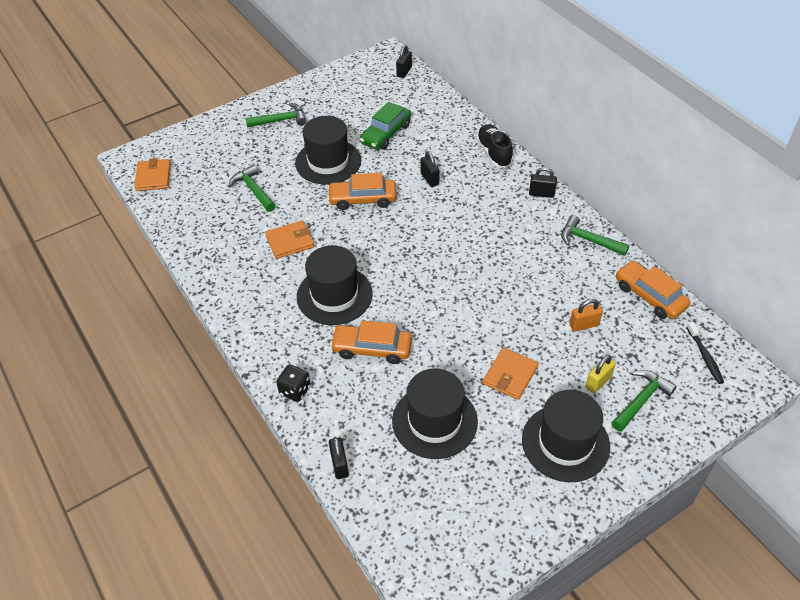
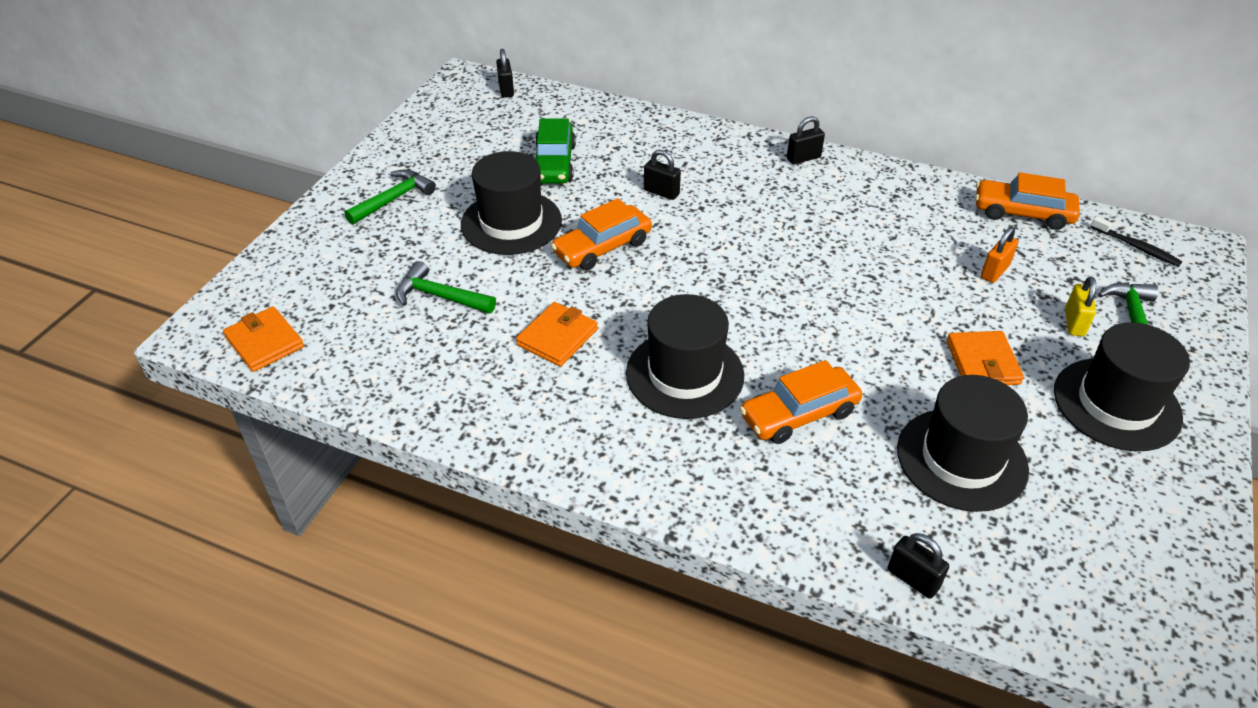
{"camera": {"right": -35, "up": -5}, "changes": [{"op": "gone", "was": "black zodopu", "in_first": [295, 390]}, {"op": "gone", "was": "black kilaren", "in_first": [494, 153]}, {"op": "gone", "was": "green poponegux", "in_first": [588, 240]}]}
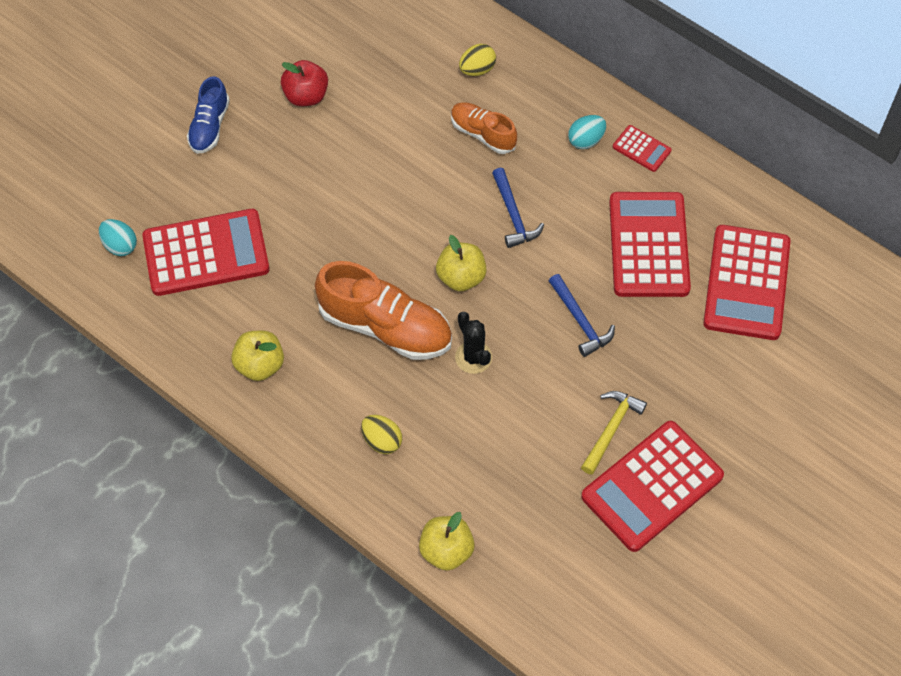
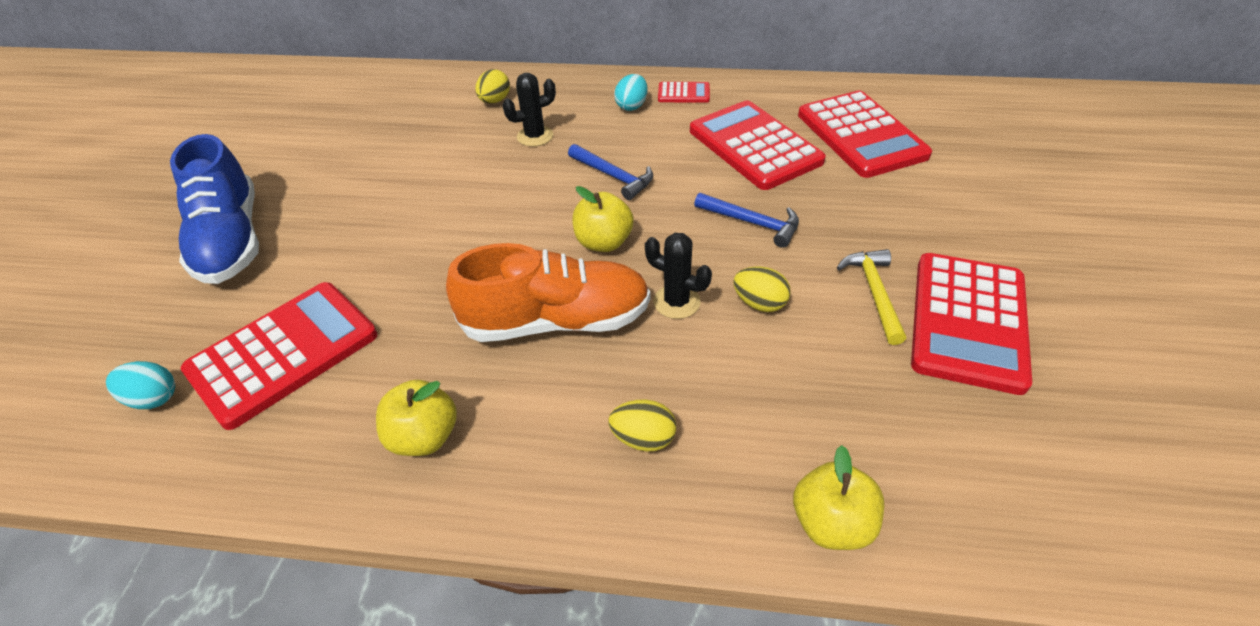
{"camera": {"right": -30, "up": -15}, "changes": [{"op": "scaled", "was": "blue kilaren", "in_first": [209, 126], "in_second": [231, 240], "ratio": 1.74}, {"op": "gone", "was": "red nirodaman", "in_first": [306, 96]}, {"op": "swapped", "was": "orange kilaren", "now": "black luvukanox", "in_first": [482, 134], "in_second": [535, 136]}, {"op": "new", "now": "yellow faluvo", "in_second": [759, 303]}]}
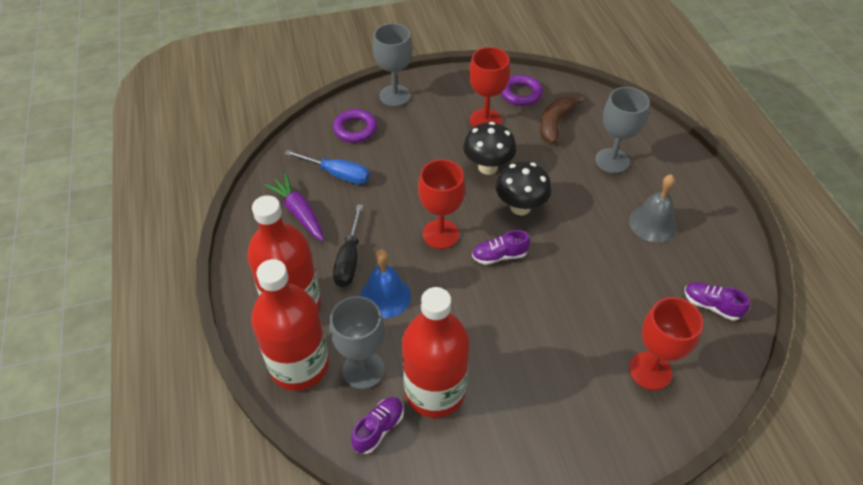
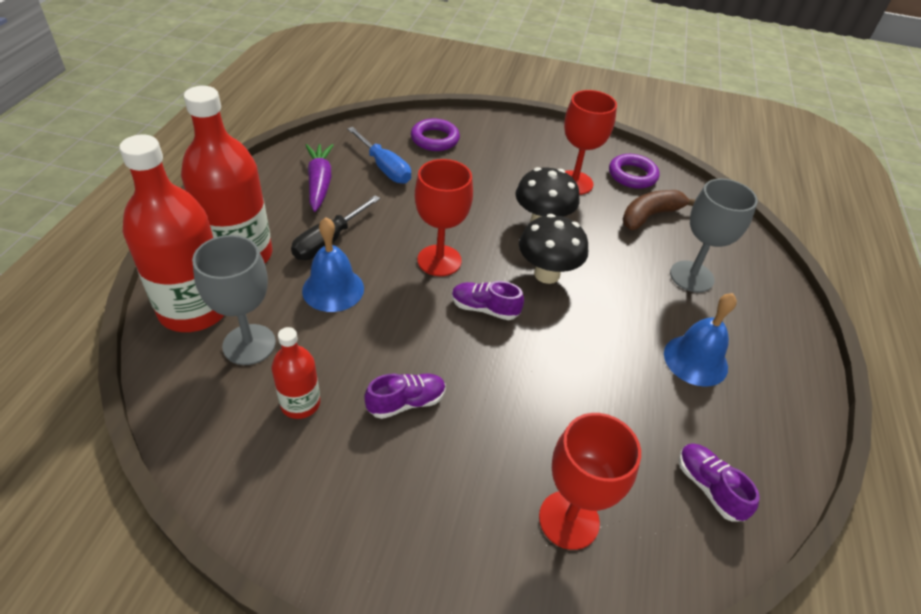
{"camera": {"right": 25, "up": -5}, "changes": [{"op": "shifted", "was": "purple kilaren", "in_first": [379, 429], "in_second": [406, 402]}, {"op": "gone", "was": "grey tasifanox", "in_first": [395, 96]}, {"op": "scaled", "was": "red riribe", "in_first": [435, 391], "in_second": [300, 403], "ratio": 0.51}, {"op": "repainted", "was": "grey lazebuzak", "now": "blue lazebuzak", "in_first": [652, 223], "in_second": [695, 360]}]}
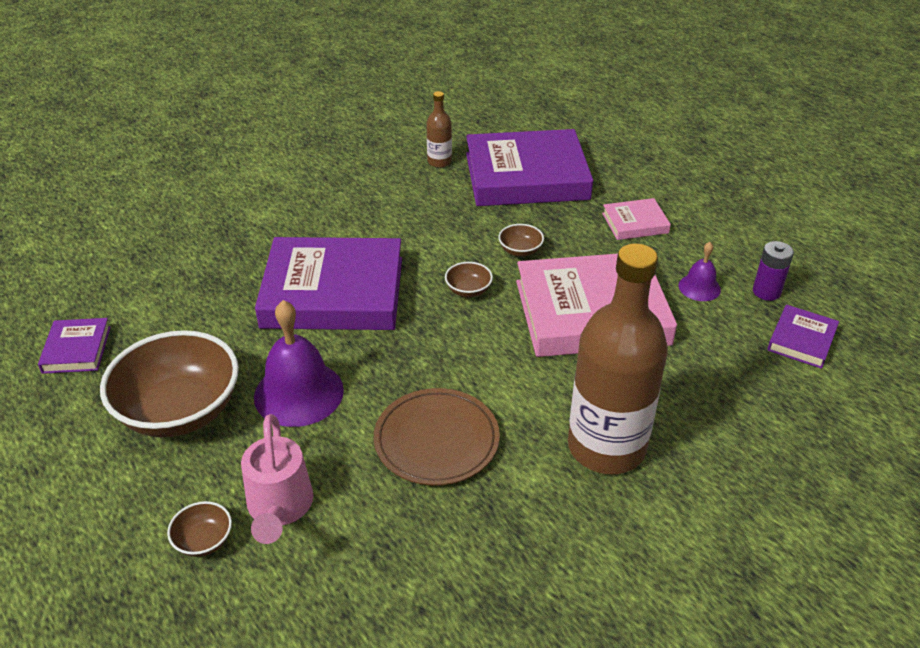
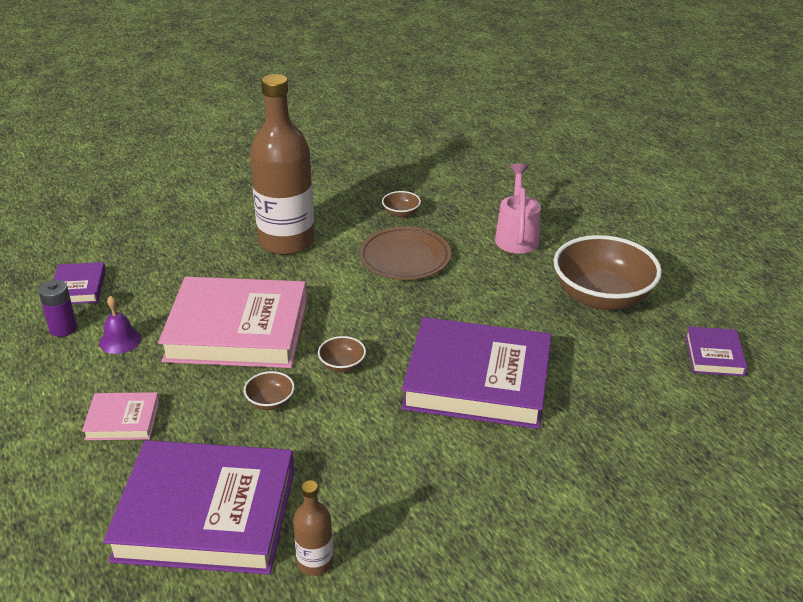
{"camera": {"right": -170, "up": -5}, "changes": [{"op": "shifted", "was": "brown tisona", "in_first": [204, 541], "in_second": [401, 213]}, {"op": "gone", "was": "purple lazebuzak", "in_first": [298, 393]}, {"op": "rotated", "was": "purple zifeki", "in_first": [801, 340], "in_second": [79, 287], "clockwise": -45}]}
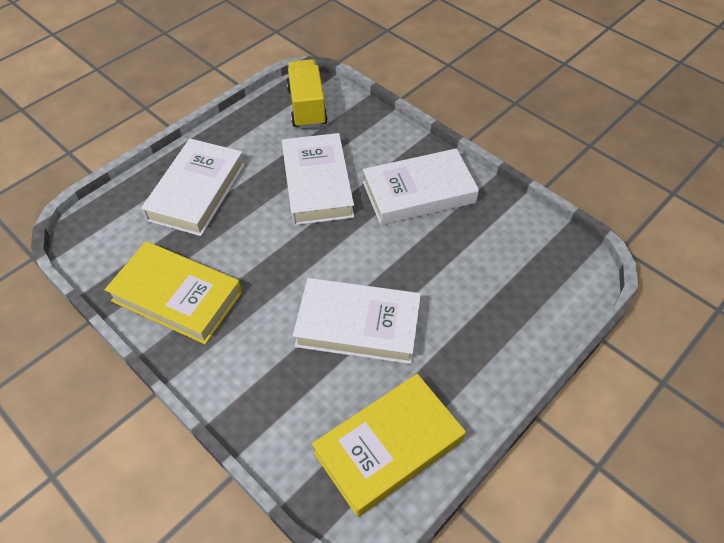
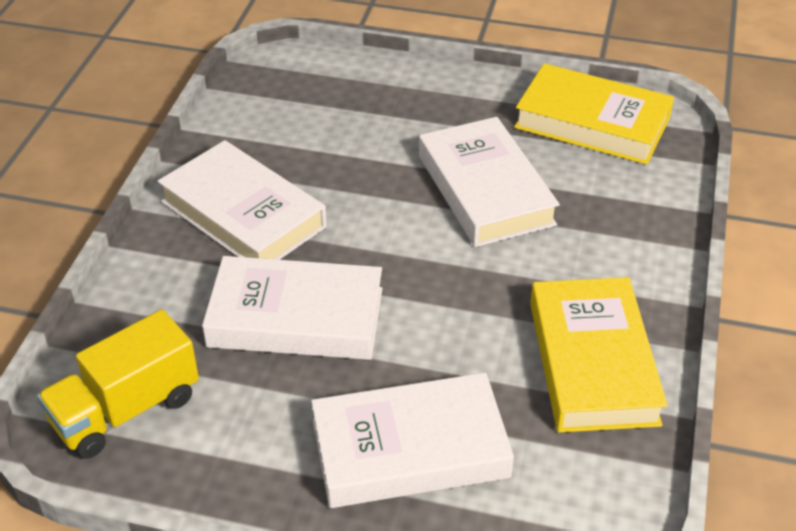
{"camera": {"right": -120, "up": -10}, "changes": [{"op": "rotated", "was": "white zifeki", "in_first": [317, 184], "in_second": [296, 317], "clockwise": 45}]}
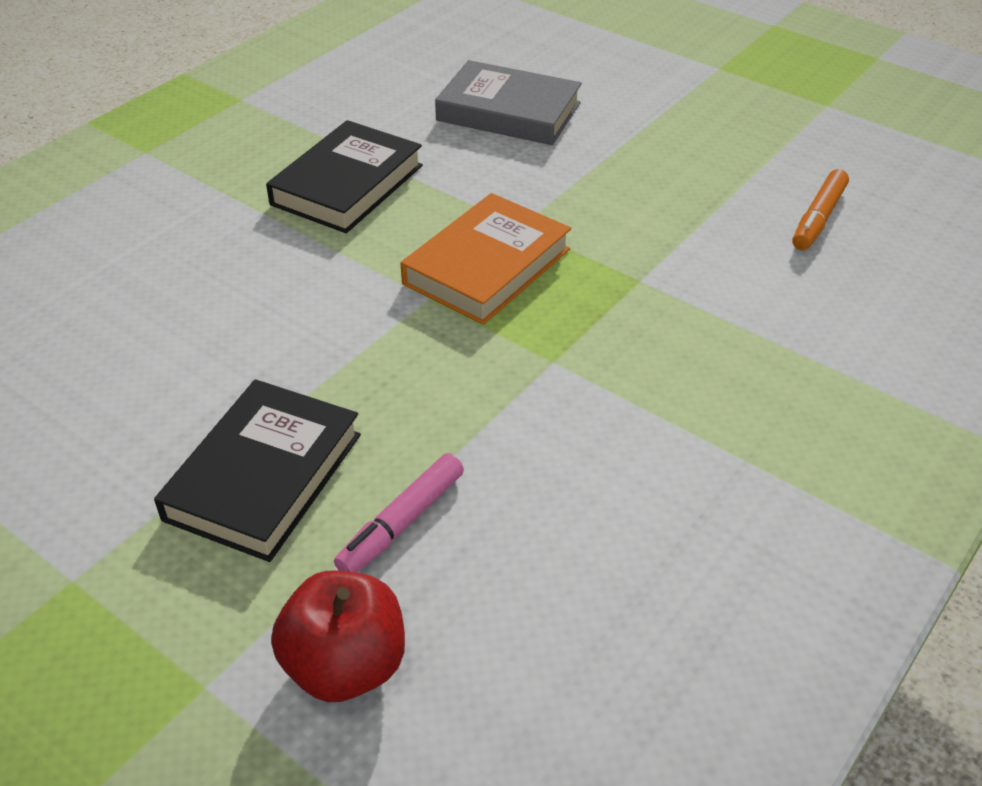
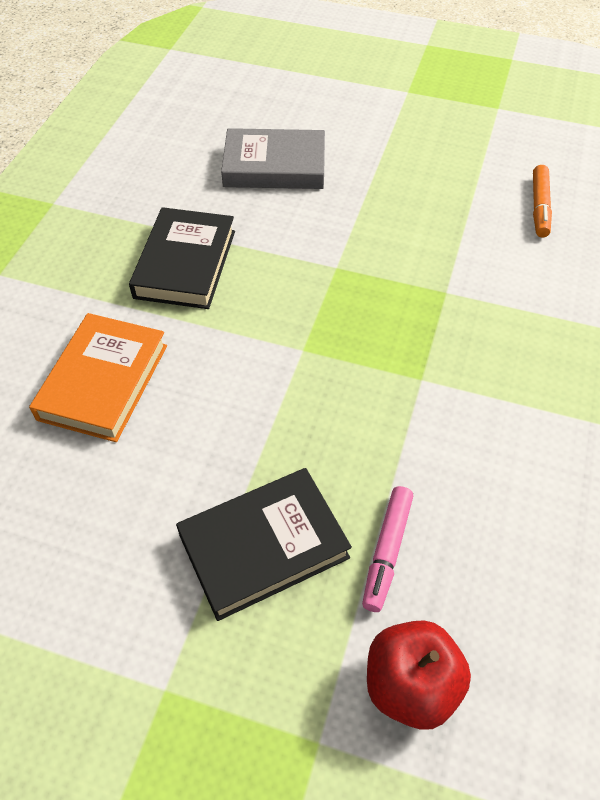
{"camera": {"right": -20, "up": 10}, "changes": [{"op": "rotated", "was": "black zifeki", "in_first": [264, 476], "in_second": [263, 546], "clockwise": 60}, {"op": "shifted", "was": "orange zifeki", "in_first": [487, 266], "in_second": [103, 382]}]}
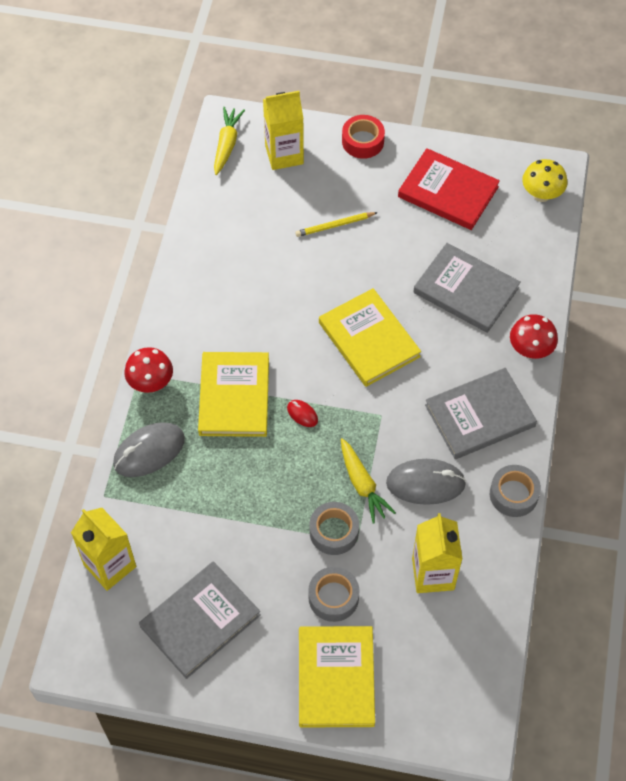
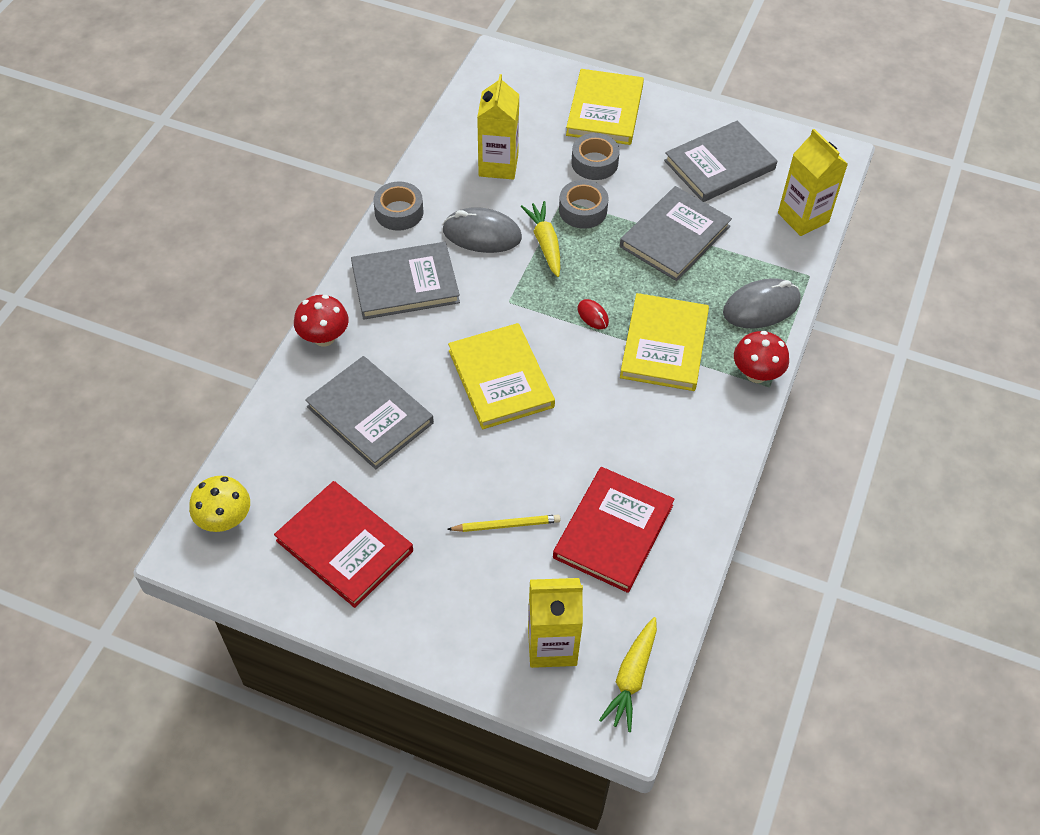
{"camera": {"right": -170, "up": -5}, "changes": [{"op": "gone", "was": "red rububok", "in_first": [363, 141]}, {"op": "new", "now": "red zifeki", "in_second": [613, 531]}, {"op": "new", "now": "grey zifeki", "in_second": [675, 236]}]}
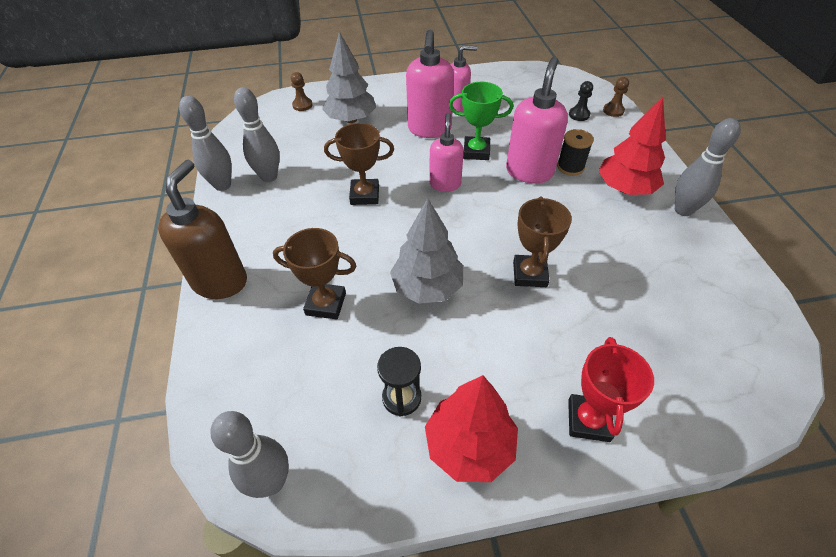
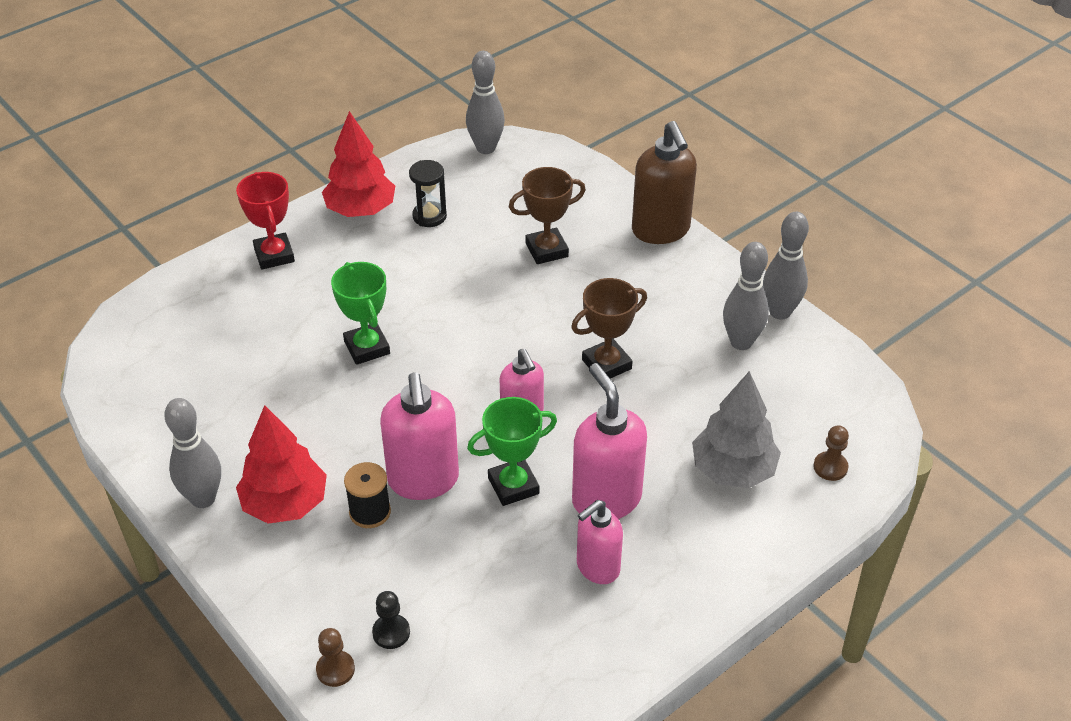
{"camera": {"right": 150, "up": -5}, "changes": [{"op": "gone", "was": "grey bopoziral", "in_first": [427, 287]}, {"op": "repainted", "was": "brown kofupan", "now": "green kofupan", "in_first": [529, 274], "in_second": [367, 347]}]}
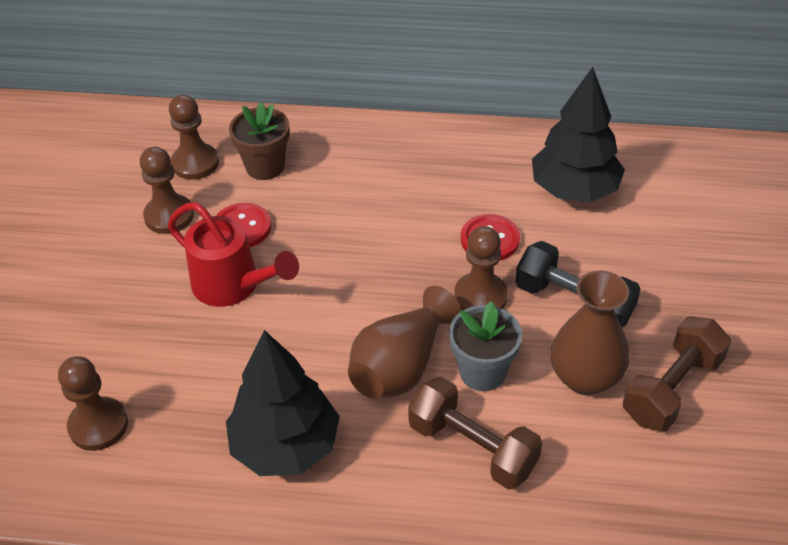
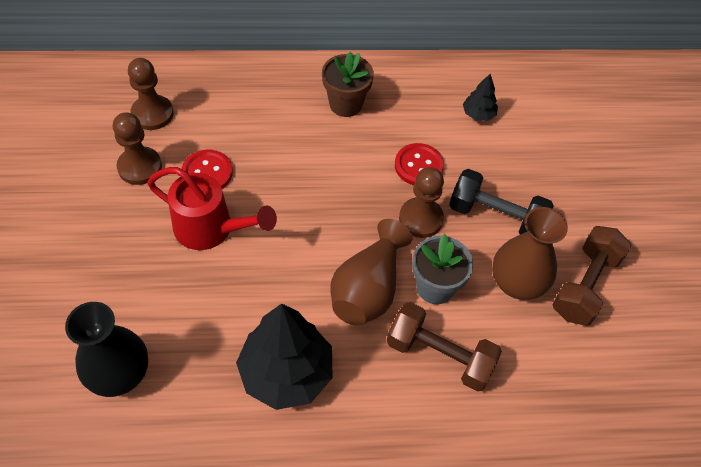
{"camera": {"right": -15, "up": 10}, "changes": [{"op": "swapped", "was": "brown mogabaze", "now": "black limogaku", "in_first": [98, 425], "in_second": [119, 374]}, {"op": "shifted", "was": "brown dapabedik", "in_first": [265, 166], "in_second": [345, 104]}, {"op": "scaled", "was": "black bopoziral", "in_first": [574, 190], "in_second": [478, 114], "ratio": 0.47}]}
